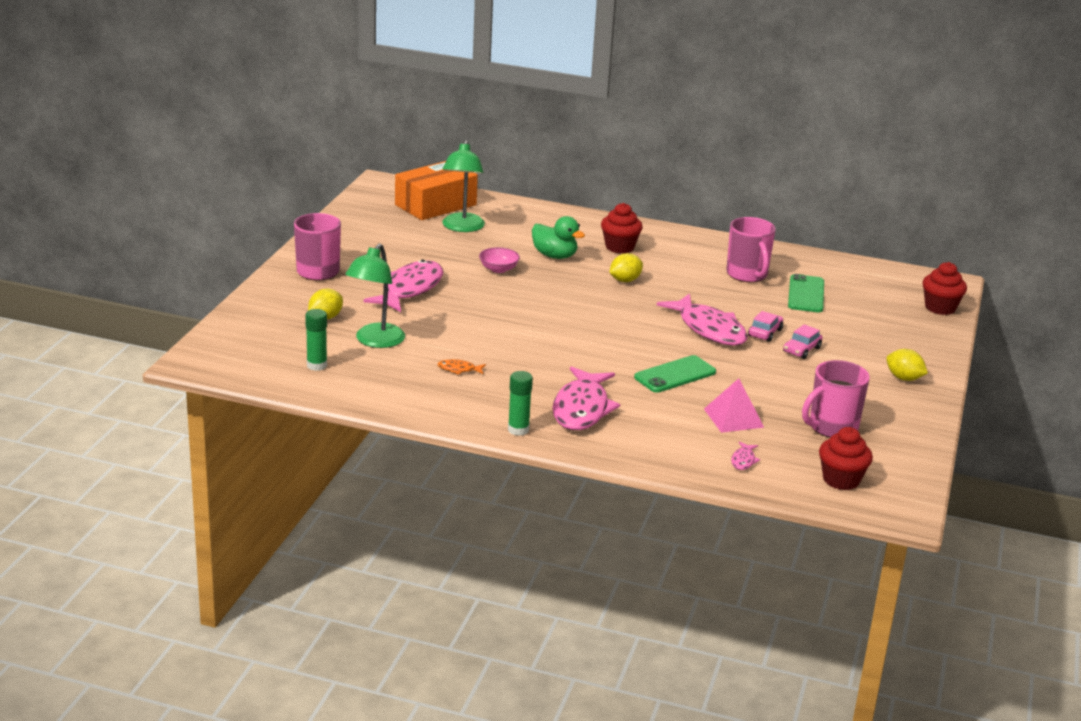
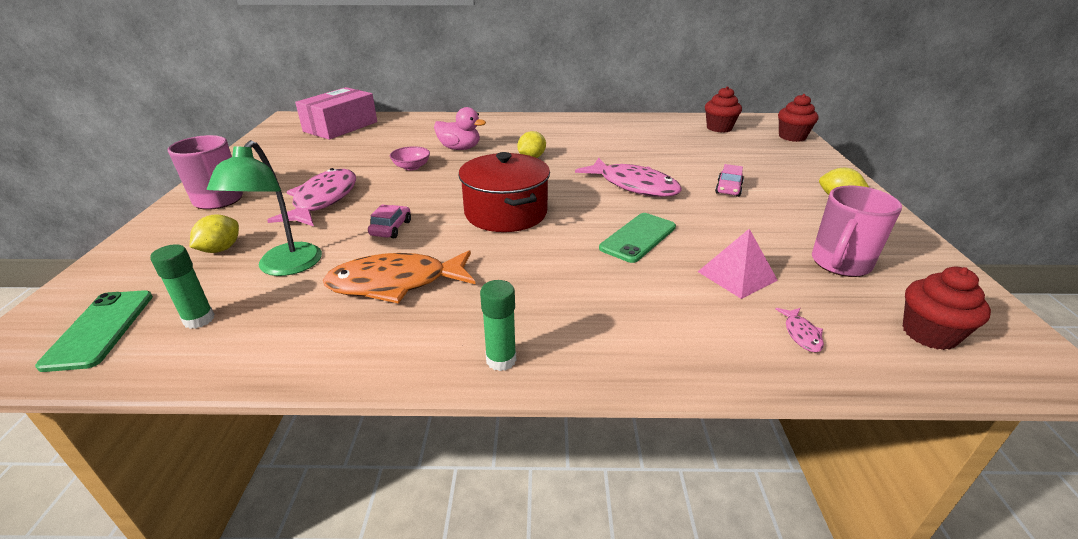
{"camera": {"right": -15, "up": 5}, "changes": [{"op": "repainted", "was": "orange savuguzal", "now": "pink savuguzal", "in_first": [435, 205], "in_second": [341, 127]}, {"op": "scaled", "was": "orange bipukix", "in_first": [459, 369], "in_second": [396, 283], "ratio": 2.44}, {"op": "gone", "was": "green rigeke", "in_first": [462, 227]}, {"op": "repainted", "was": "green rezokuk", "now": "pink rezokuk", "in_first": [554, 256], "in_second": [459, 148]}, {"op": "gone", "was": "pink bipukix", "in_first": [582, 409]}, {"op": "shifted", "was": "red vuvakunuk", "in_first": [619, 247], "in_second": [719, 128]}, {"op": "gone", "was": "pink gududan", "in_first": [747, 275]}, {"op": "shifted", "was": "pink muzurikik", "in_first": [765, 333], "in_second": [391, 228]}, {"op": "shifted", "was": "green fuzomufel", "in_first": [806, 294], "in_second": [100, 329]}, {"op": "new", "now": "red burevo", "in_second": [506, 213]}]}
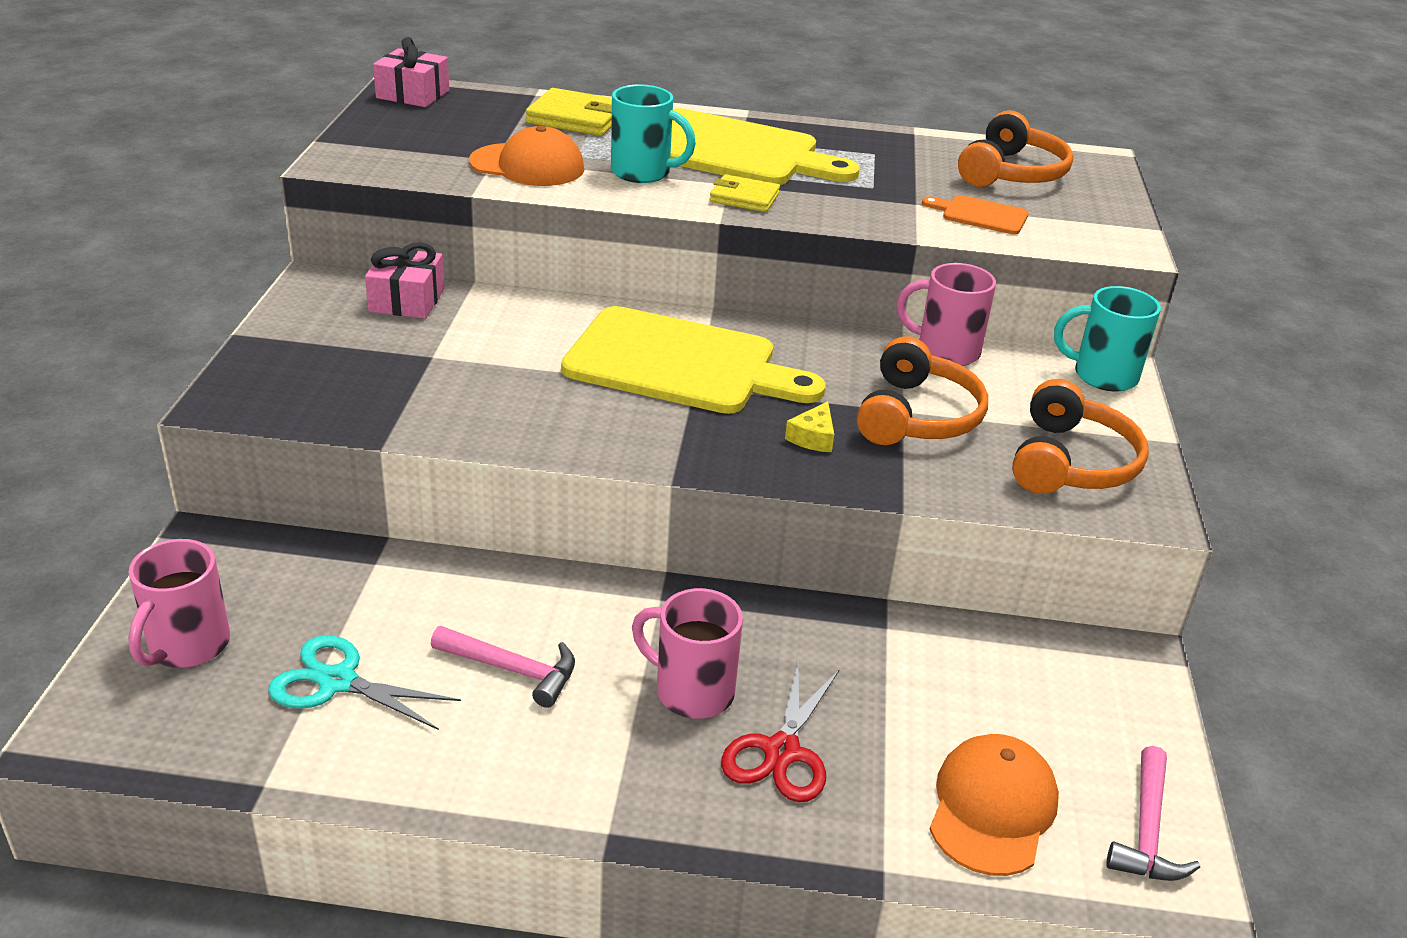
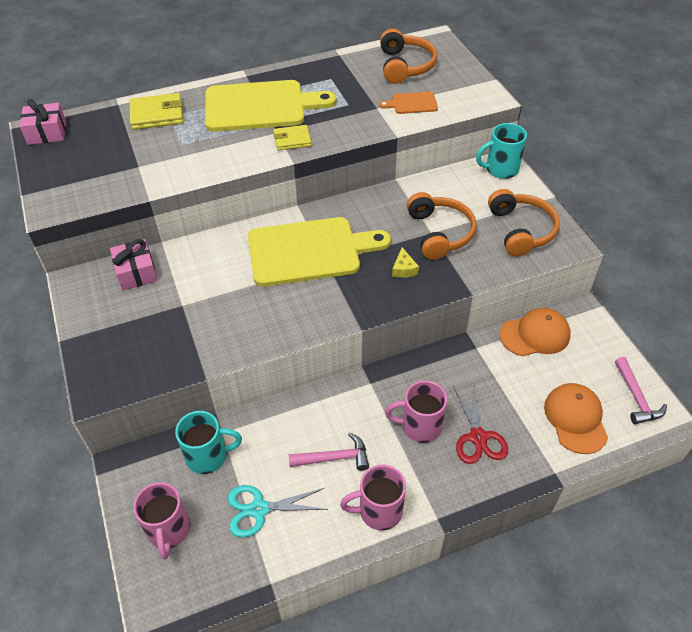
{"camera": {"right": -25, "up": 15}, "changes": [{"op": "shifted", "was": "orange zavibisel", "in_first": [527, 165], "in_second": [535, 334]}, {"op": "shifted", "was": "turquoise gududan", "in_first": [643, 173], "in_second": [208, 456]}, {"op": "shifted", "was": "pink gududan", "in_first": [945, 351], "in_second": [379, 511]}]}
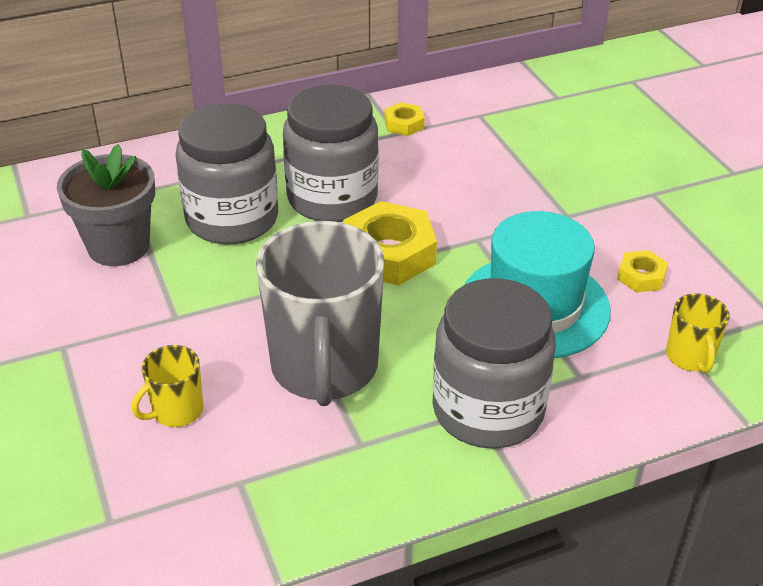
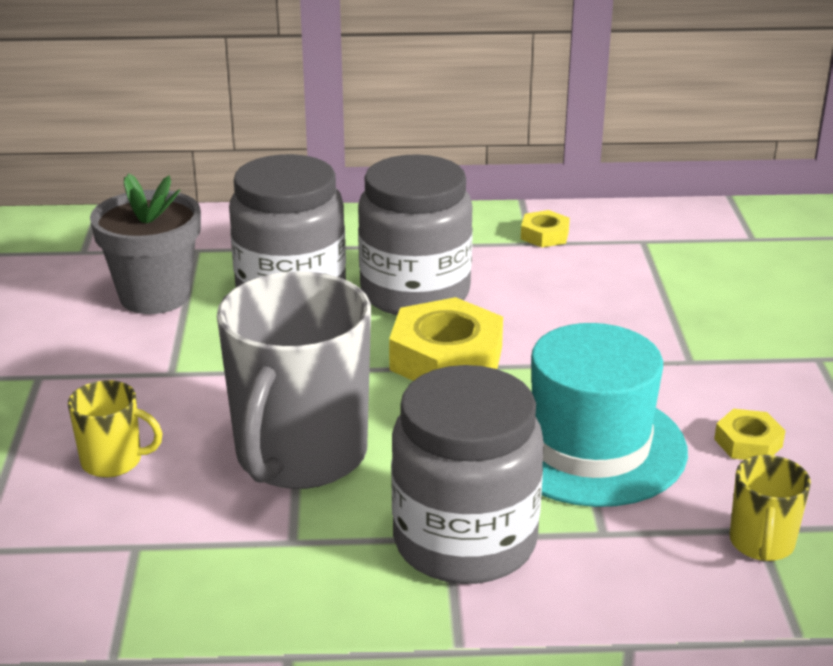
{"camera": {"right": 20, "up": -10}, "changes": [{"op": "rotated", "was": "yellow gududan", "in_first": [176, 411], "in_second": [113, 461], "clockwise": -150}]}
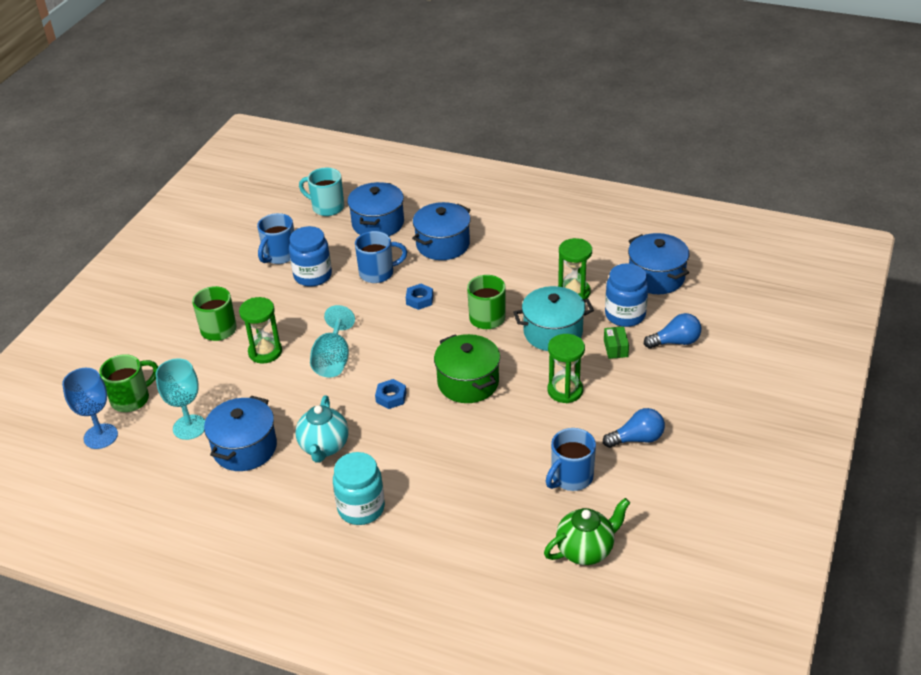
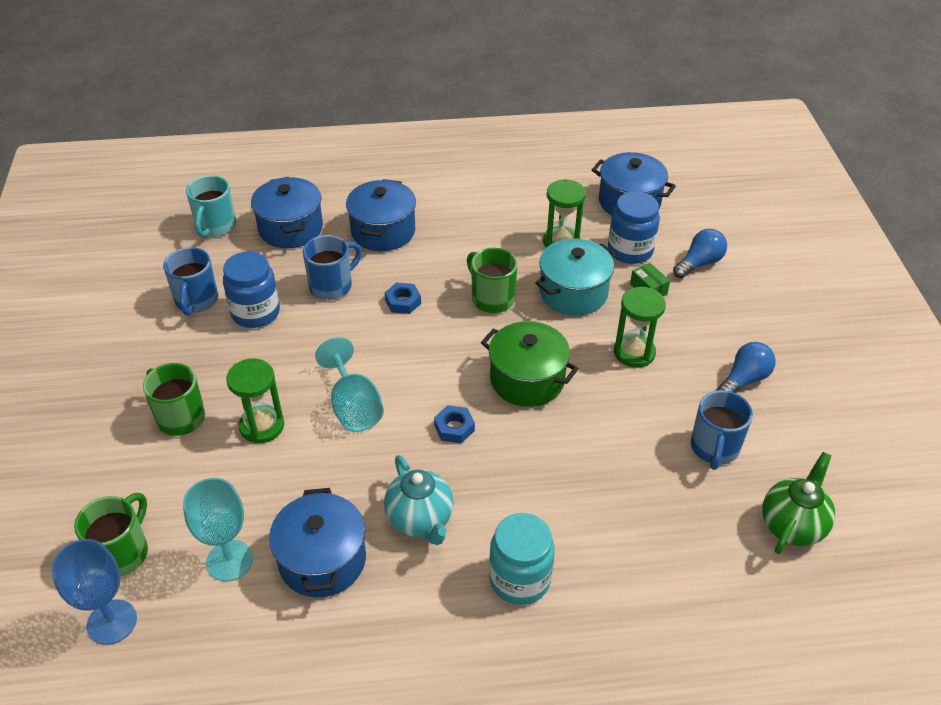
{"camera": {"right": -30, "up": 5}, "changes": [{"op": "rotated", "was": "turquoise gududan", "in_first": [327, 207], "in_second": [215, 226], "clockwise": -75}]}
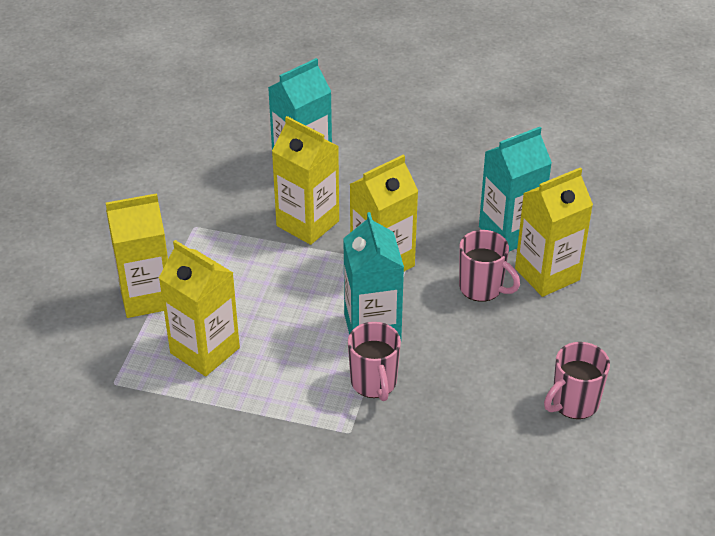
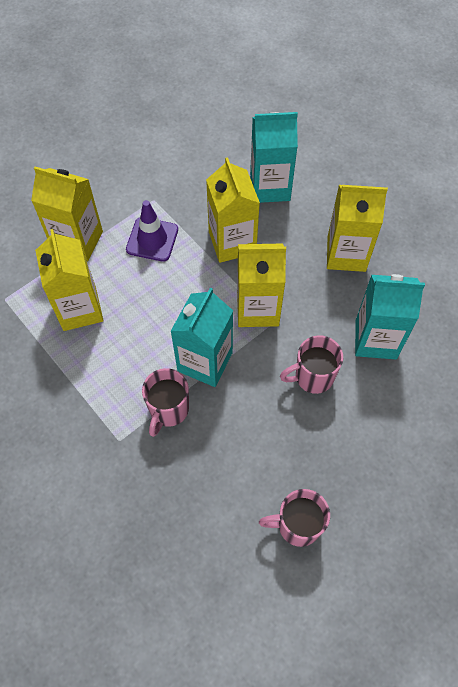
{"camera": {"right": 35, "up": 20}, "changes": [{"op": "rotated", "was": "pink gududan", "in_first": [482, 288], "in_second": [313, 377], "clockwise": 90}, {"op": "shifted", "was": "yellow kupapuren", "in_first": [547, 274], "in_second": [346, 254]}, {"op": "new", "now": "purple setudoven", "in_second": [152, 239]}]}
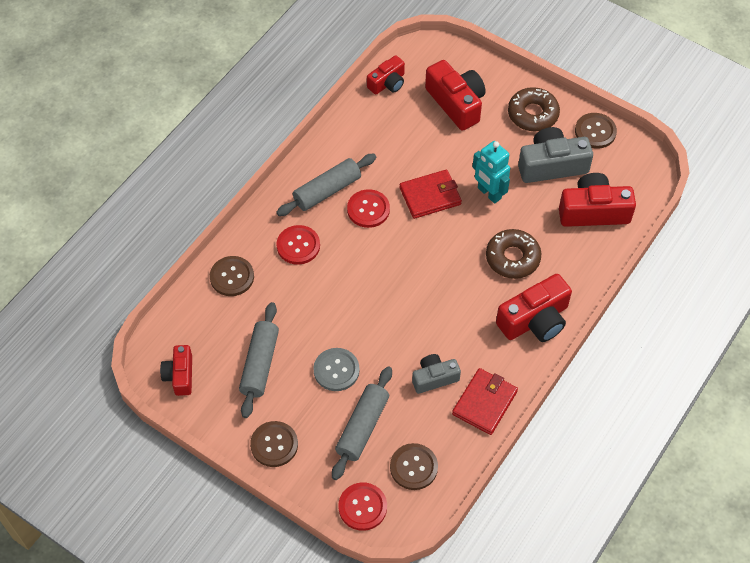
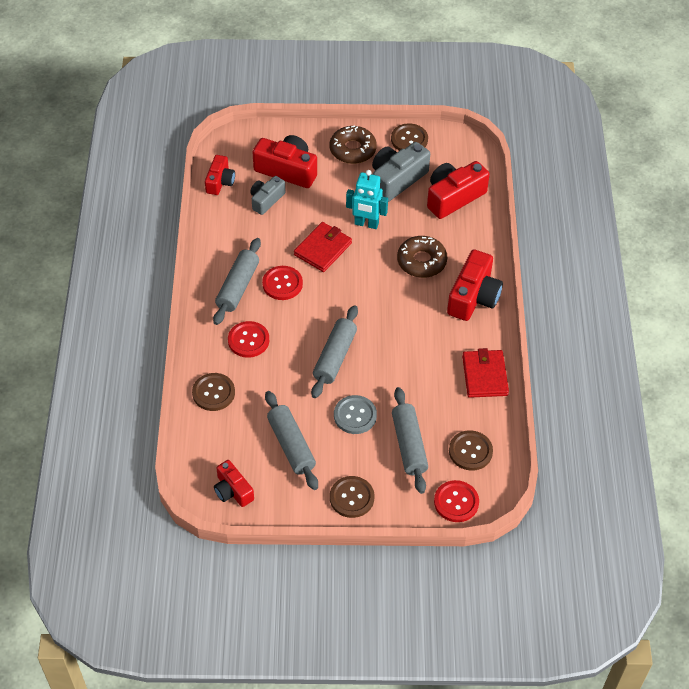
{"camera": {"right": -35, "up": -5}, "changes": [{"op": "shifted", "was": "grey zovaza", "in_first": [434, 378], "in_second": [266, 200]}, {"op": "new", "now": "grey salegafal", "in_second": [335, 357]}]}
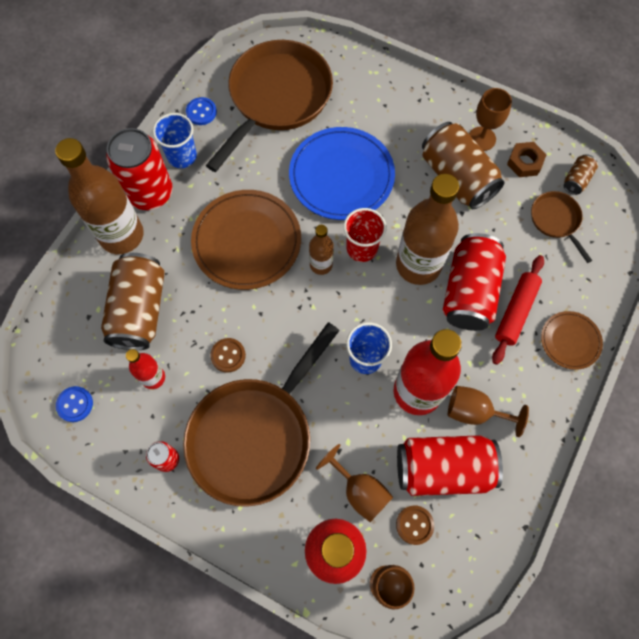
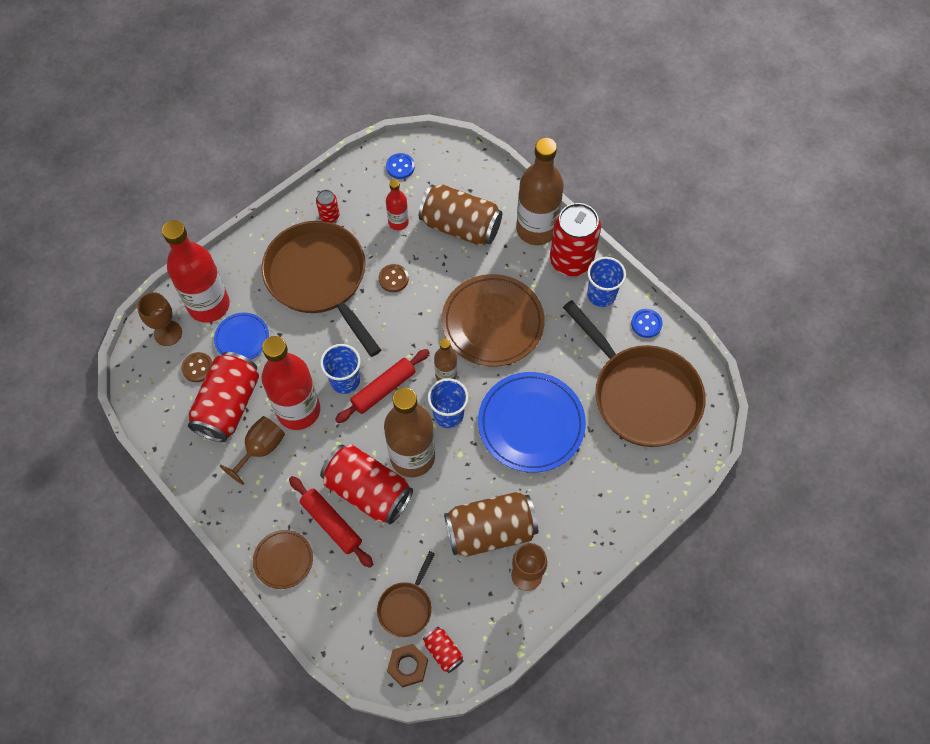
{"camera": {"right": 110, "up": -5}, "changes": [{"op": "swapped", "was": "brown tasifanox", "now": "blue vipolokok", "in_first": [360, 491], "in_second": [242, 338]}, {"op": "repainted", "was": "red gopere", "now": "blue gopere", "in_first": [362, 248], "in_second": [448, 414]}, {"op": "shifted", "was": "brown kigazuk", "in_first": [525, 162], "in_second": [408, 666]}, {"op": "rotated", "was": "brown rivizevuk", "in_first": [556, 220], "in_second": [406, 607], "clockwise": 120}, {"op": "repainted", "was": "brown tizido", "now": "red tizido", "in_first": [576, 180], "in_second": [443, 651]}, {"op": "new", "now": "red salegafal", "in_second": [383, 389]}]}
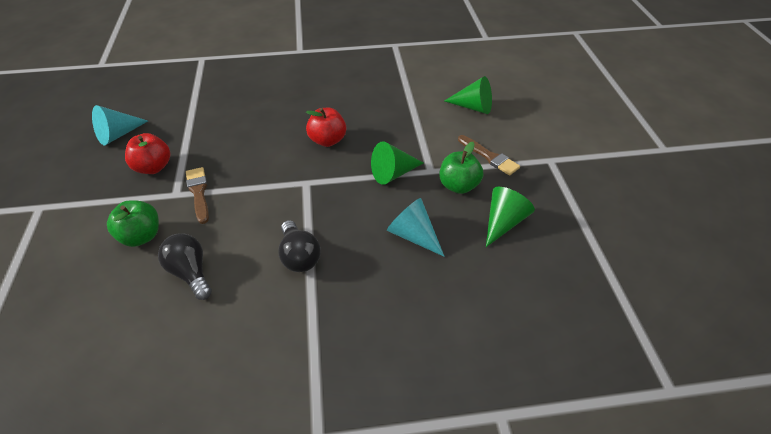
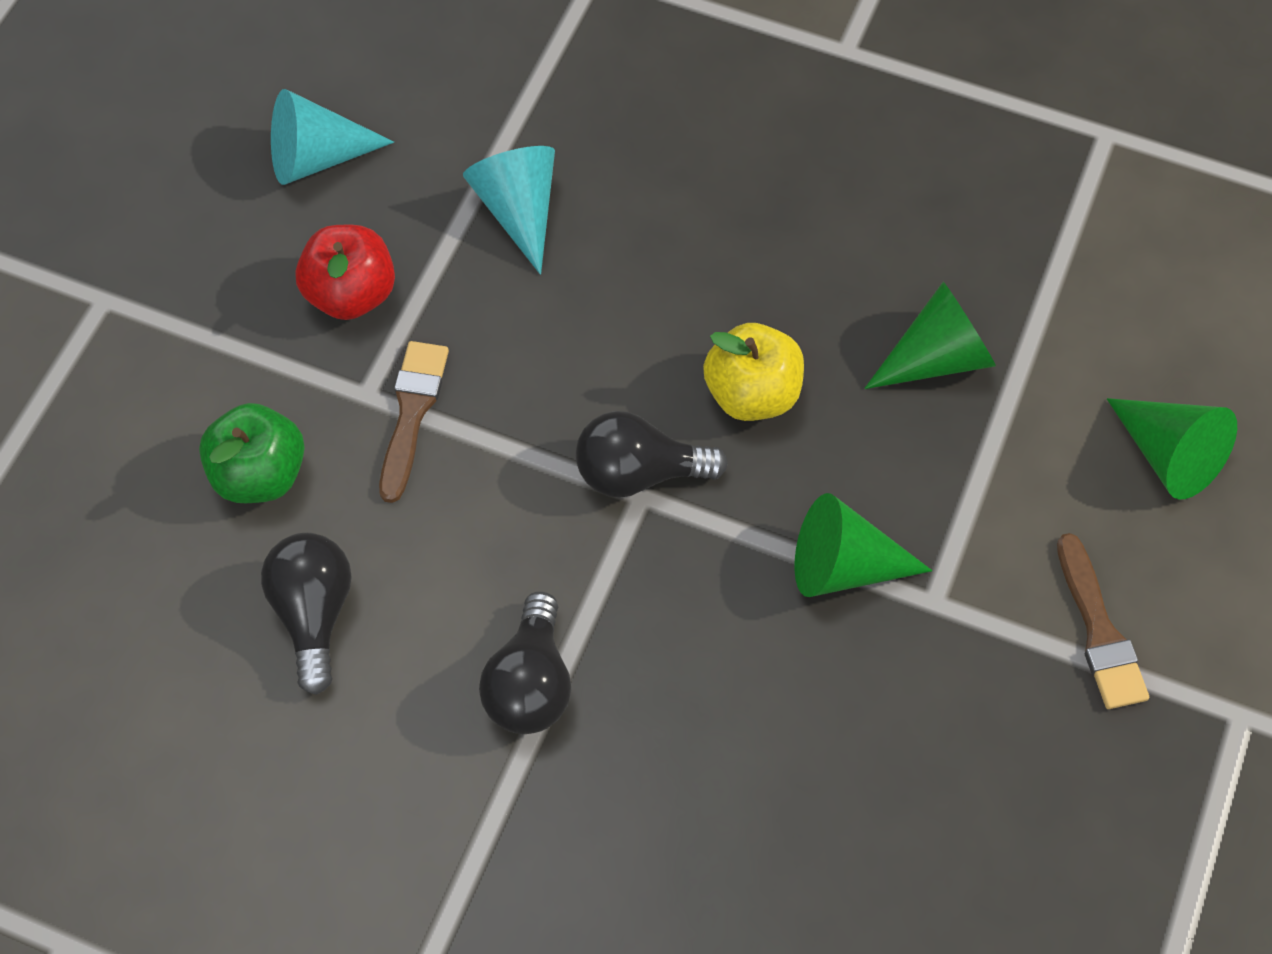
{"camera": {"right": 30, "up": 15}, "changes": [{"op": "repainted", "was": "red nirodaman", "now": "yellow nirodaman", "in_first": [327, 140], "in_second": [752, 394]}, {"op": "shifted", "was": "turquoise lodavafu", "in_first": [413, 235], "in_second": [518, 211]}, {"op": "gone", "was": "green nirodaman", "in_first": [458, 186]}, {"op": "shifted", "was": "green lodavafu", "in_first": [503, 222], "in_second": [937, 358]}, {"op": "new", "now": "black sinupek", "in_second": [639, 473]}]}
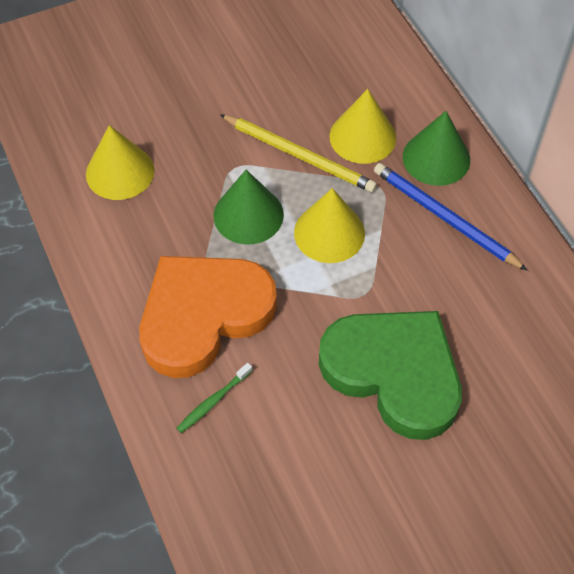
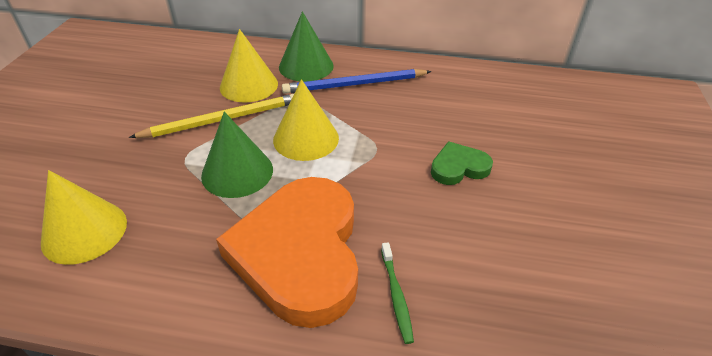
{"camera": {"right": -55, "up": -15}, "changes": [{"op": "scaled", "was": "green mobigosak", "in_first": [394, 373], "in_second": [458, 167], "ratio": 0.45}]}
